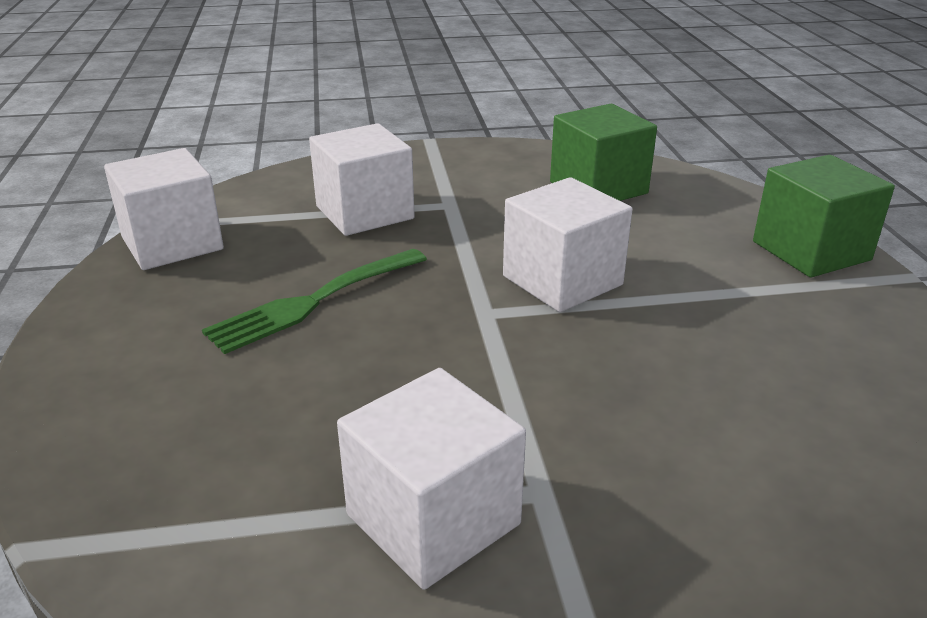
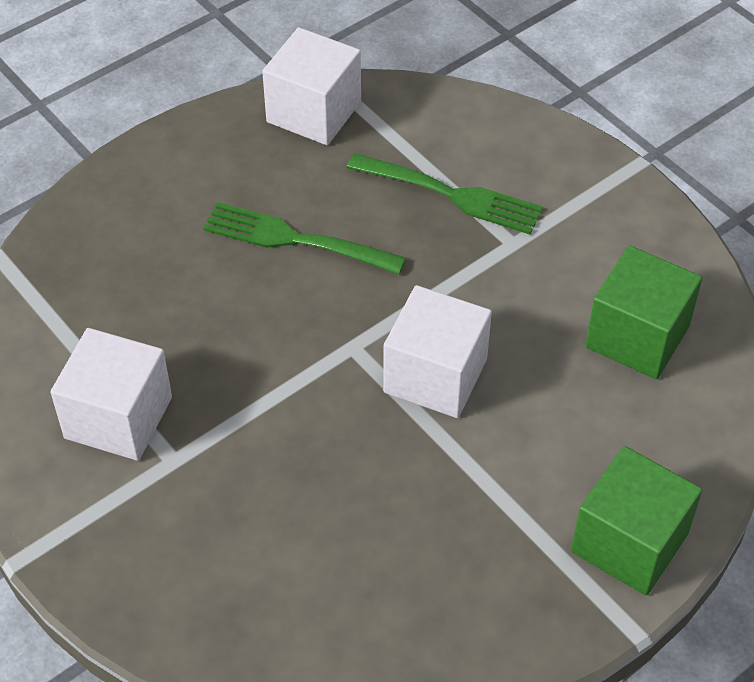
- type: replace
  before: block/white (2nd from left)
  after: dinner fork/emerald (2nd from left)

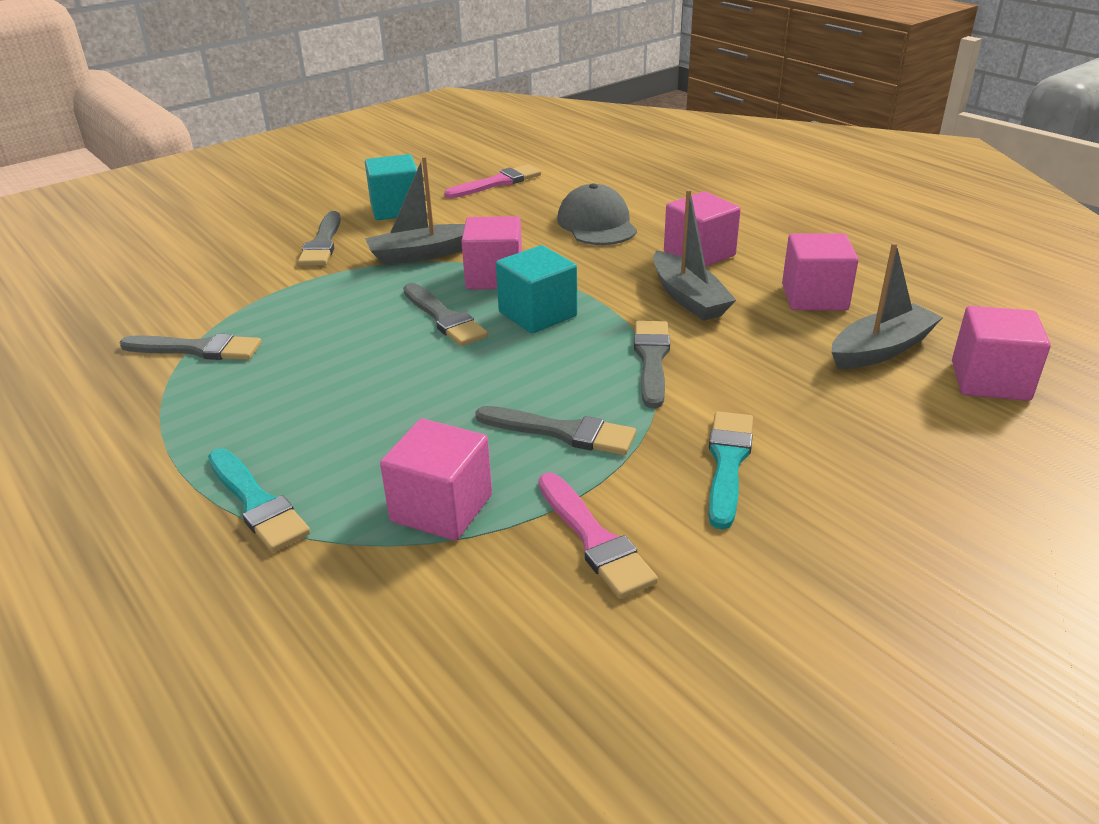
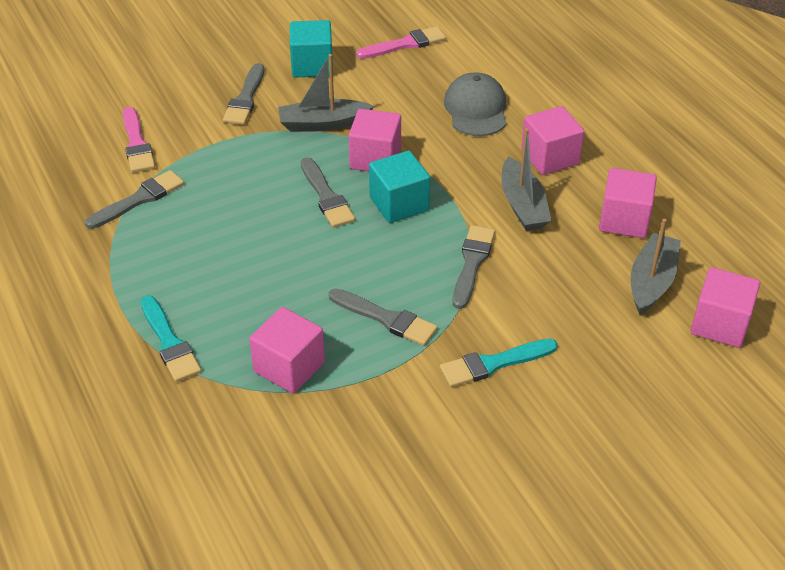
- type: rotate
  before: paintbrush/grey (1st from left)
  turn: -60
- type: move
  before: paintbrush/rose-pink (2nd from left in the first image)
  after: paintbrush/rose-pink (1st from left)
- type: rotate
  before: paintbrush/turquoise (2nd from left)
  turn: -135
- type: rotate
  before: toy boat/grey (3rd from left)
  turn: -45

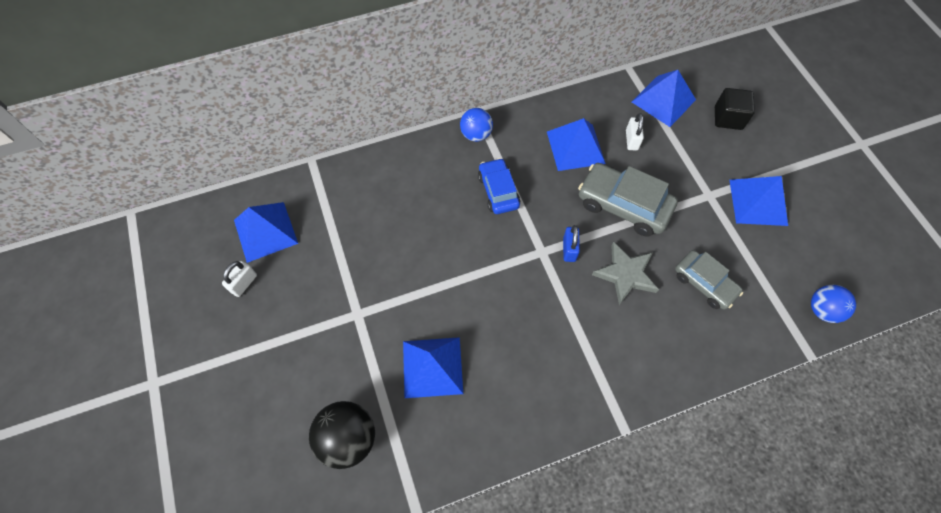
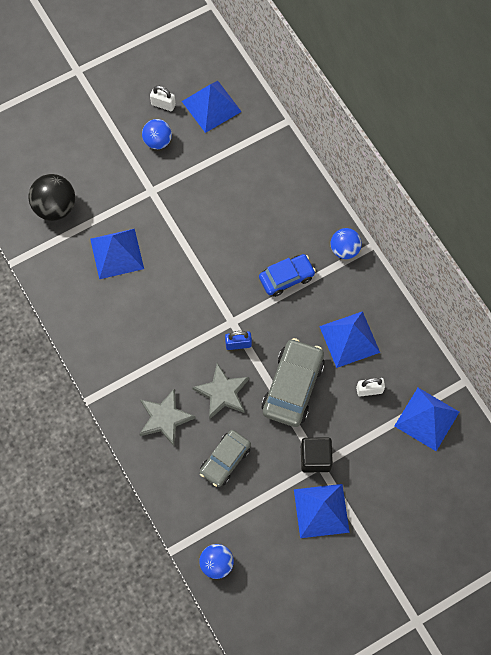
- type: move
  before: block/jet-black
- type: insert
  after: star/grey (1st from left)
- type: insert
  after: sphere/cobalt (1st from left)

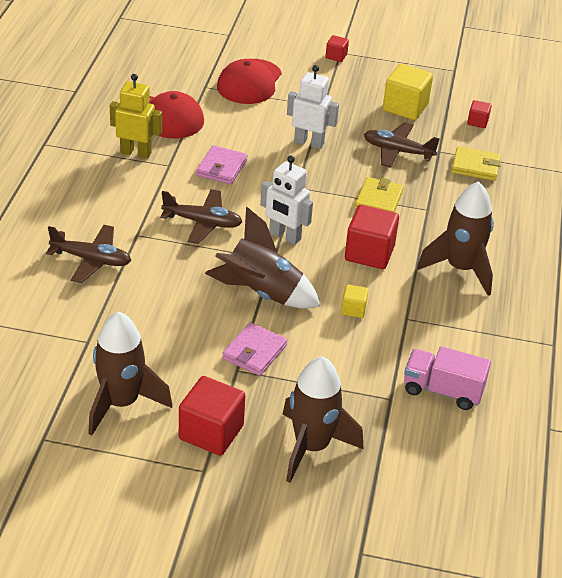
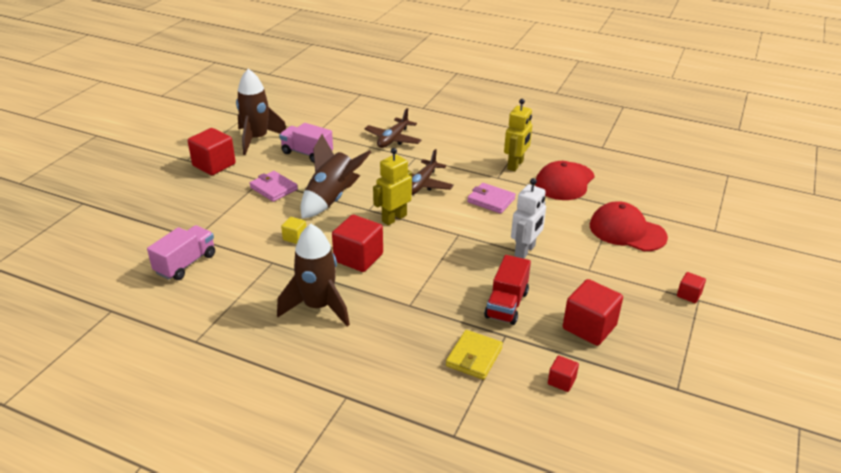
- type: recolor
  before: toy robot/white (1st from left)
  after: toy robot/golden (1st from left)
- type: delete
  before: spaceship/brown (3rd from left)
- type: delete
  before: card wallet/golden (1st from left)
- type: replace
  before: toy plane/brown (3rd from left)
  after: lorry/red
- type: recolor
  before: block/golden (2nd from left)
  after: block/red (4th from left)
- type: insert
  after: lorry/rose-pink (2nd from left)

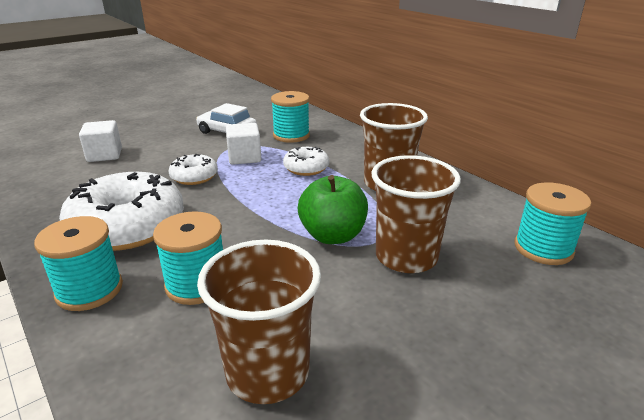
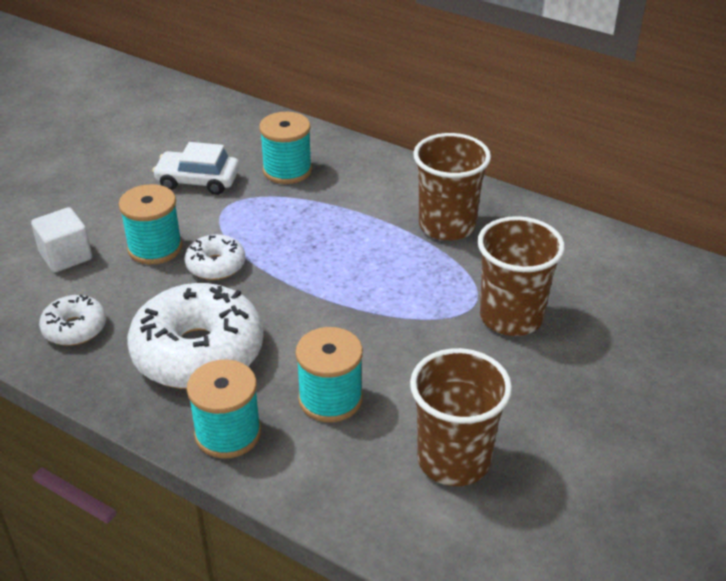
- type: delete
  before: block/white (2nd from left)
- type: move
  before: doughnut/white (3rd from left in the first image)
  after: doughnut/white (1st from left)
- type: delete
  before: apple fruit/emerald
- type: move
  before: reel of thread/turquoise (4th from left in the first image)
  after: reel of thread/turquoise (1st from left)

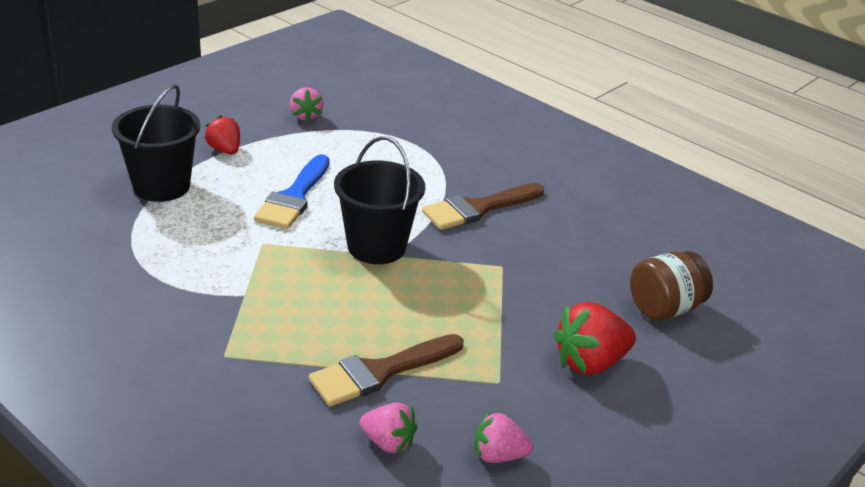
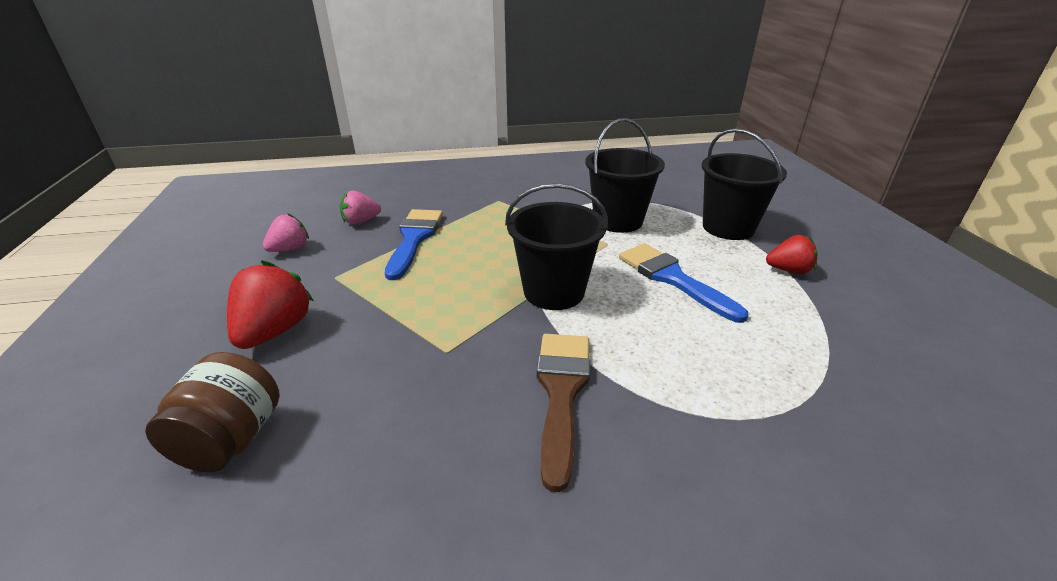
- type: delete
  before: berry/rose-pink (1st from left)
- type: recolor
  before: paintbrush/brown (1st from left)
  after: paintbrush/cobalt (1st from left)
- type: insert
  after: sand bucket/jet-black (2nd from left)

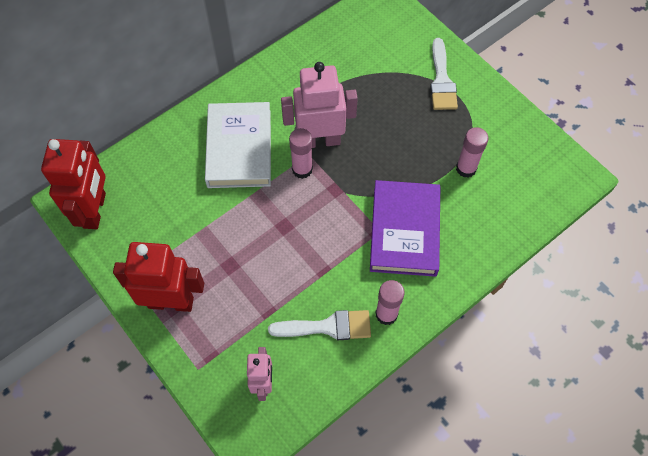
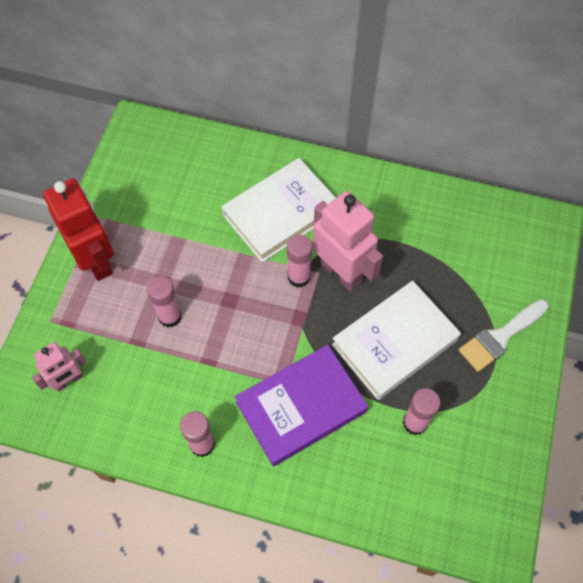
- type: delete
  before: toy robot/red (1st from left)
- type: delete
  before: paintbrush/white (1st from left)
- type: insert
  after: stick of glue/rose-pink (1st from left)
- type: insert
  after: book/white (2nd from left)

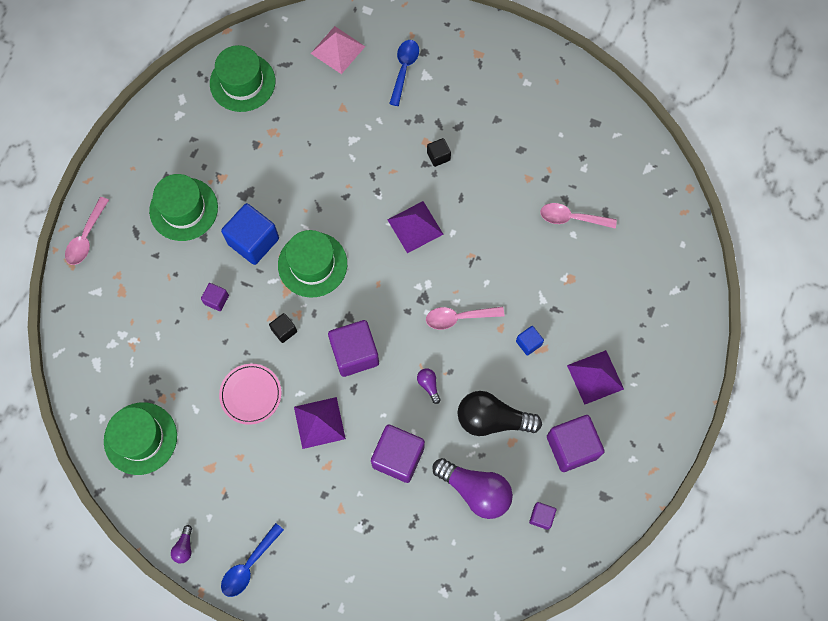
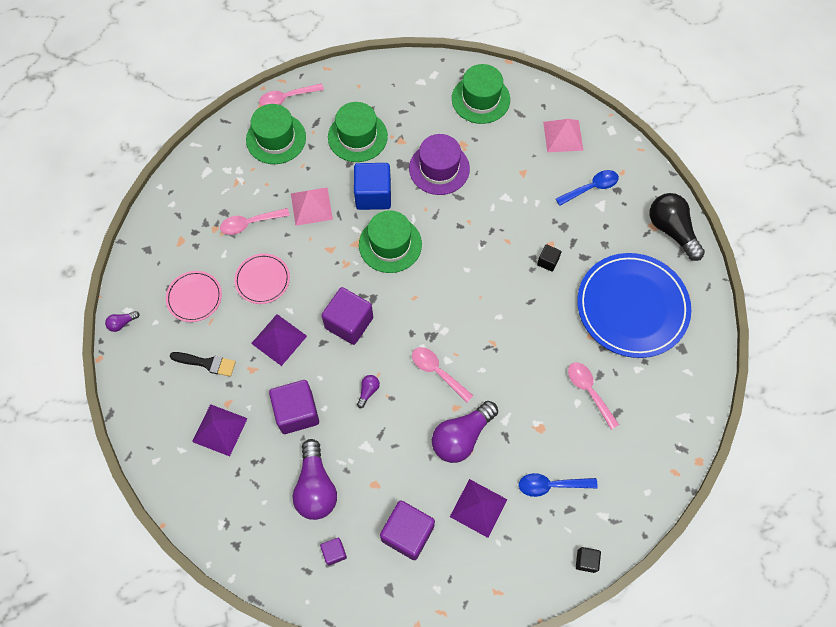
- type: move
  before: hat/emerald (1st from left)
- type: replace
  before: block/purple (1st from left)
  after: pyramid/rose-pink (1st from left)
- type: move
  before: spoon/cobalt (1st from left)
- type: move
  before: block/jet-black (1st from left in the first image)
  after: block/jet-black (2nd from left)
- type: move
  before: pyramid/purple (2nd from left in the first image)
  after: pyramid/purple (1st from left)
- type: move
  before: lightbulb/jet-black
- type: replace
  before: block/cobalt (2nd from left)
  after: lightbulb/purple (4th from left)
- type: insert
  after: flat dish/rose-pink (1st from left)
- type: insert
  after: paintbrush/jet-black
- type: insert
  after: spoon/rose-pink (1st from left)
- type: insert
  after: hat/purple
- type: insert
  after: flat dish/cobalt

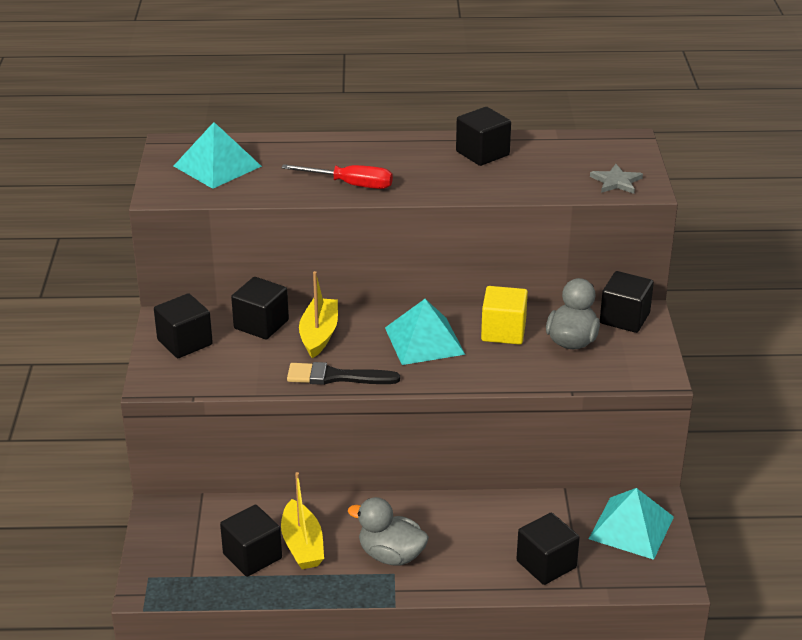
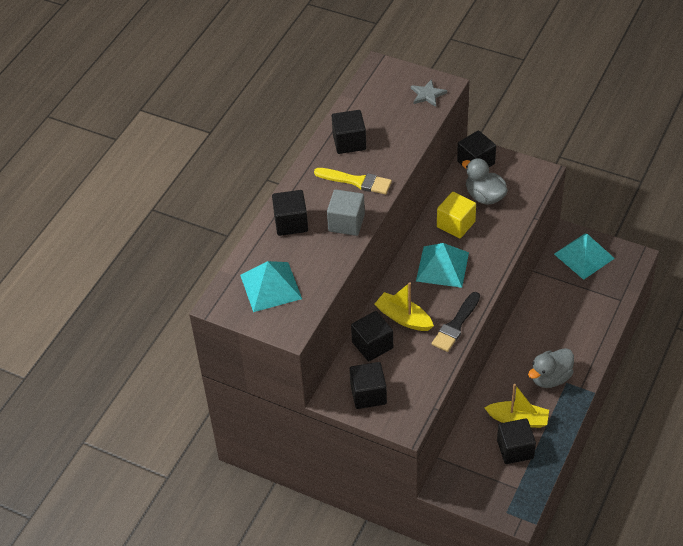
- type: replace
  before: hand screwdriver/red
  after: block/grey
- type: move
  before: block/jet-black (5th from left in the first image)
  after: block/jet-black (1st from left)
- type: insert
  after: paintbrush/golden

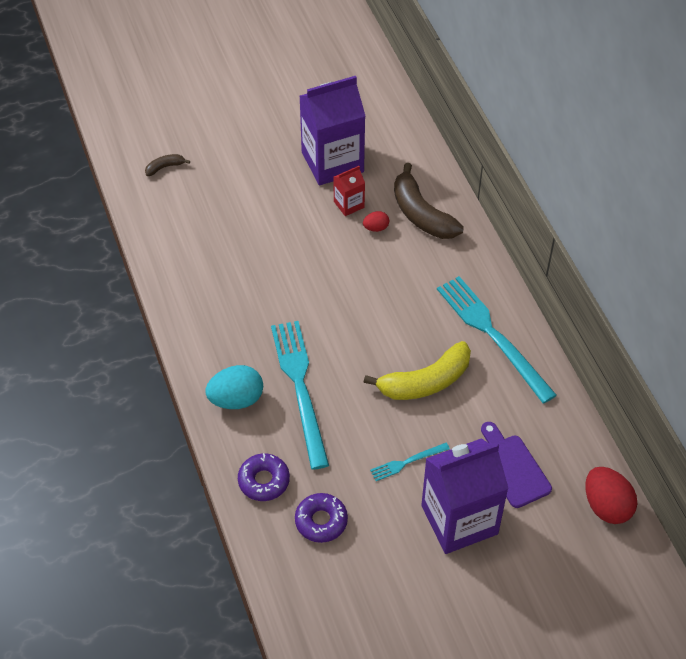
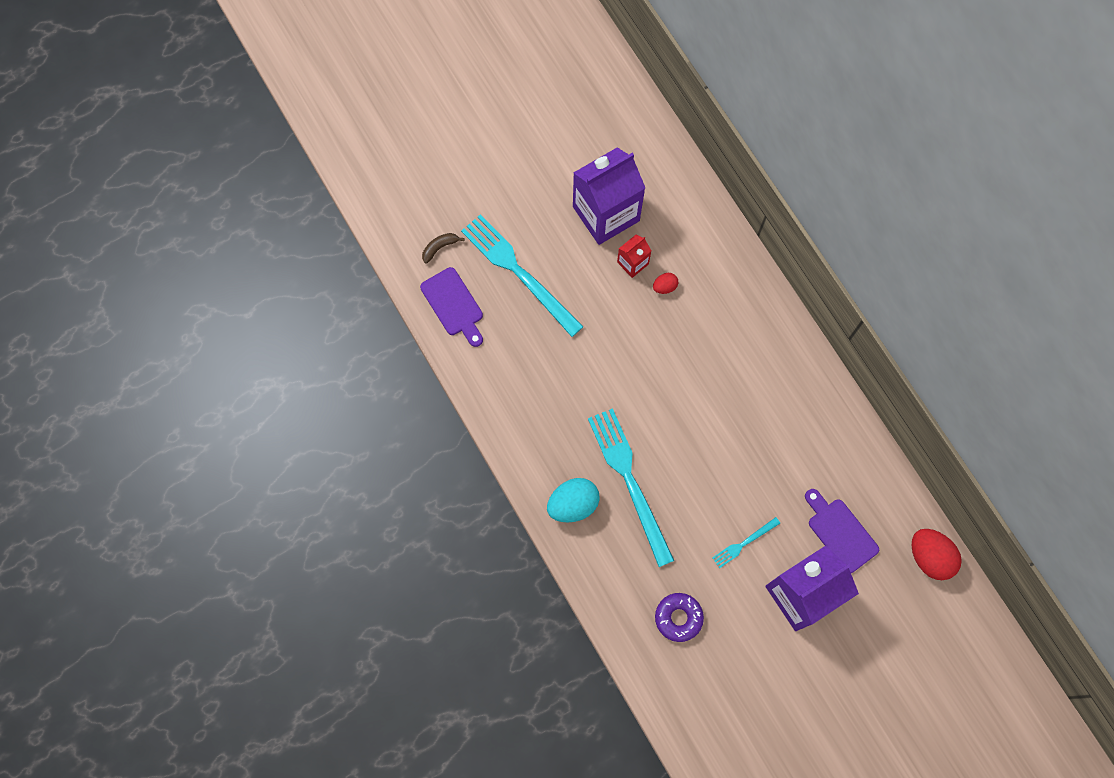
- type: delete
  before: doughnut/purple (1st from left)
- type: delete
  before: banana/golden
- type: delete
  before: banana/brown (2nd from left)
- type: move
  before: dinner fork/turquoise (3rd from left in the first image)
  after: dinner fork/turquoise (1st from left)
- type: insert
  after: bread board/purple (1st from left)

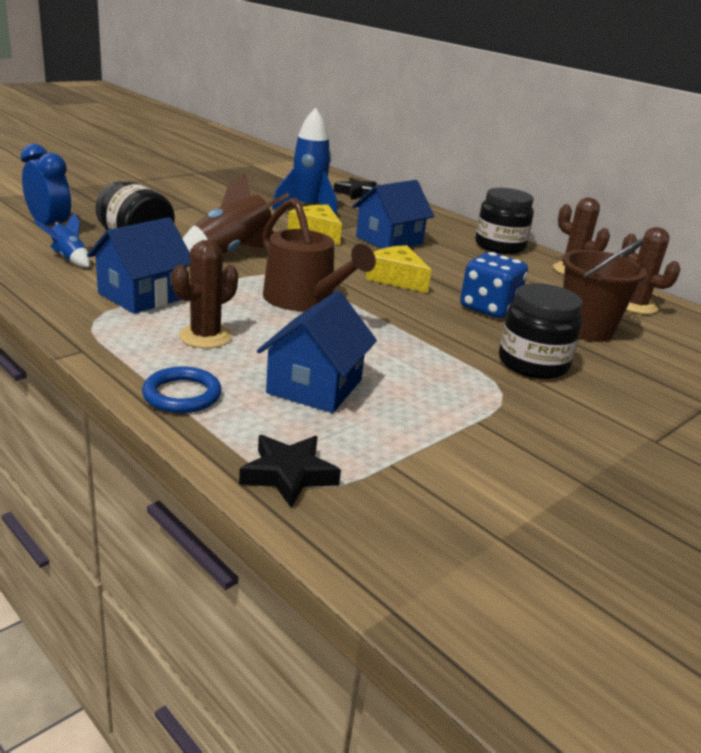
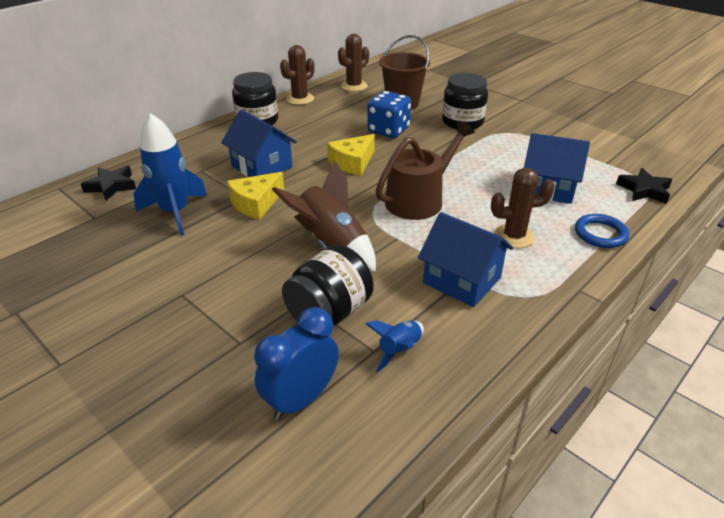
- type: rotate
  before: saguaro cactus/brown (1st from left in the first image)
  turn: -45

